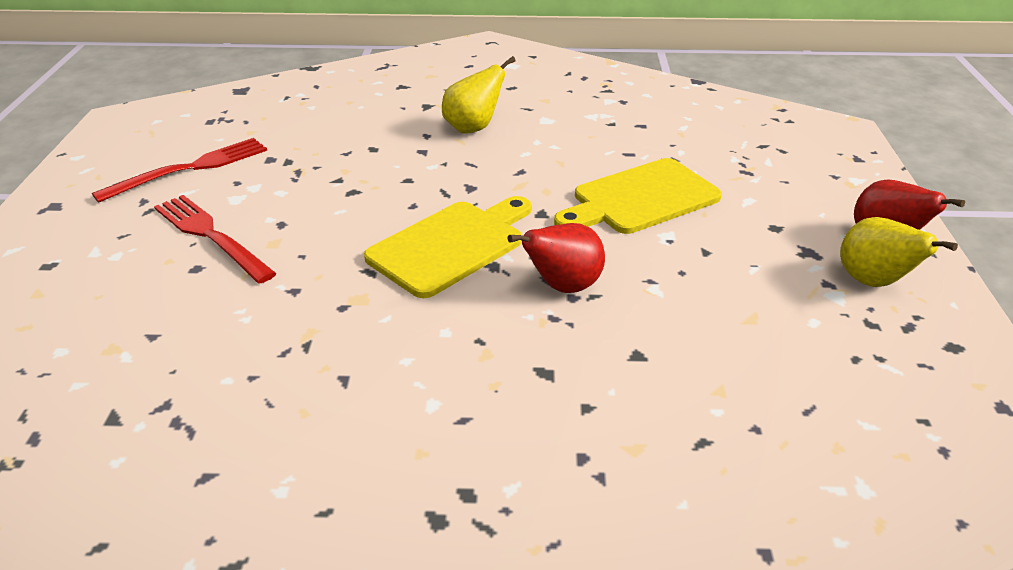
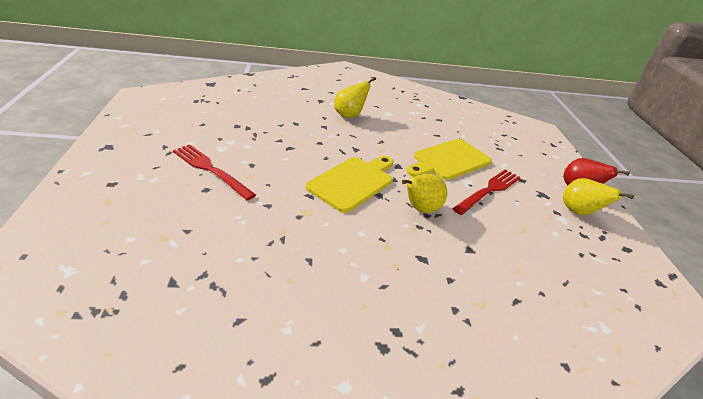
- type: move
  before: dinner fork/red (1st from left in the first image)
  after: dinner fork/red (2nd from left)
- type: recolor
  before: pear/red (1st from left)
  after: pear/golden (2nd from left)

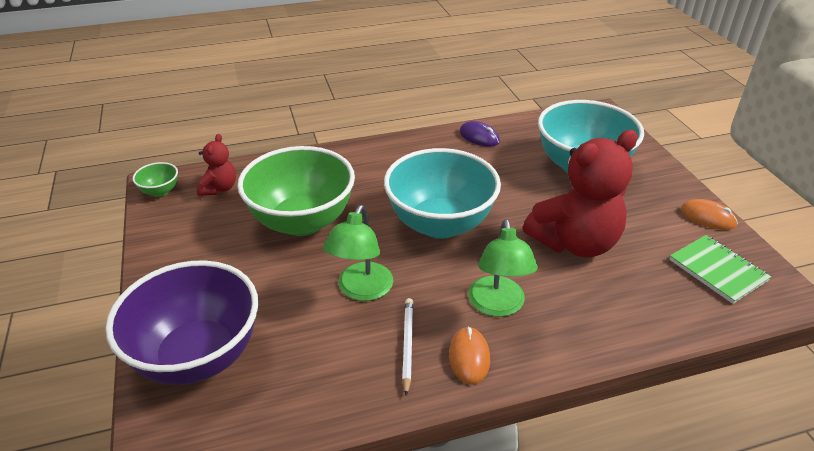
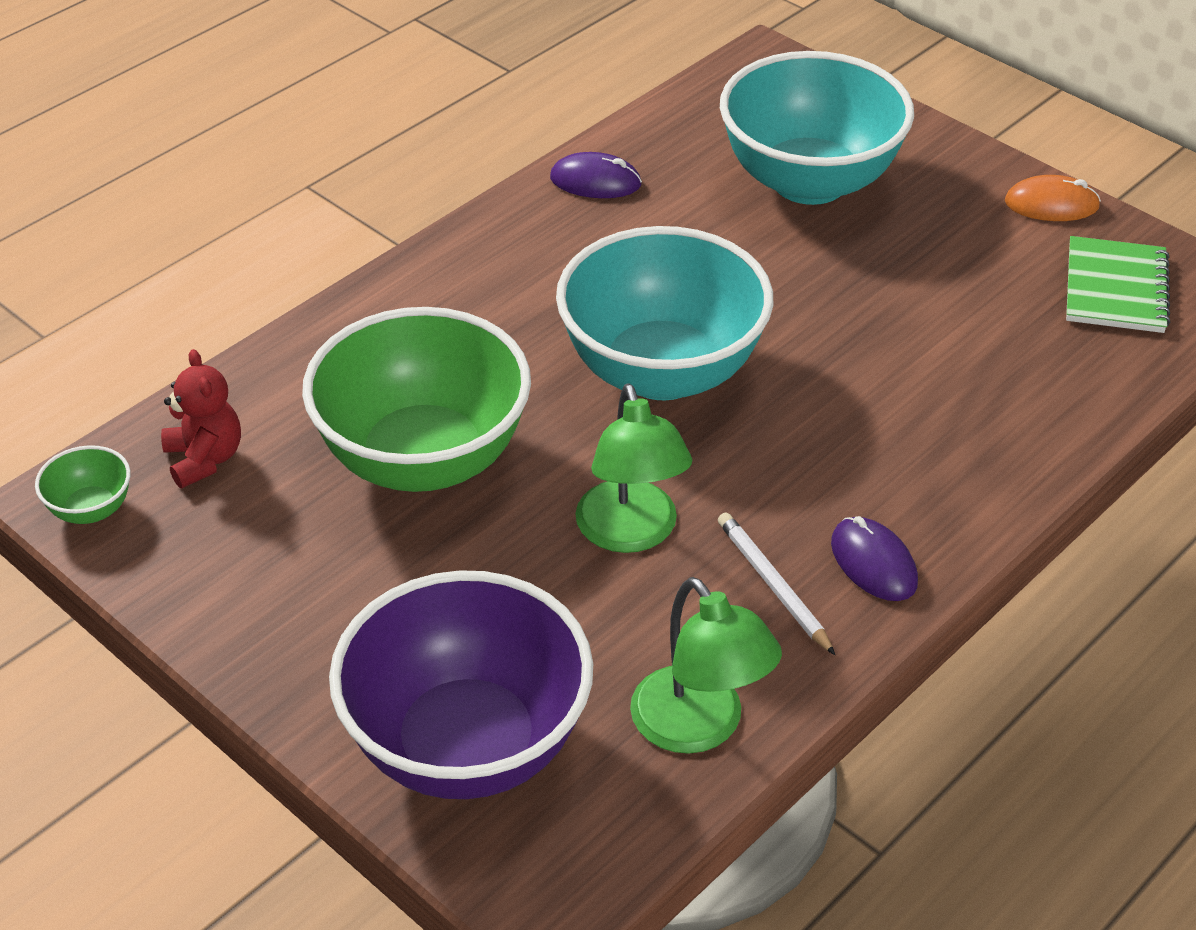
- type: recolor
  before: mouse/orange (1st from left)
  after: mouse/purple (2nd from left)
- type: move
  before: lamp/emerald (2nd from left)
- type: delete
  before: stuffed bear/red (2nd from left)
- type: rotate
  before: exercise book/emerald
  turn: 75

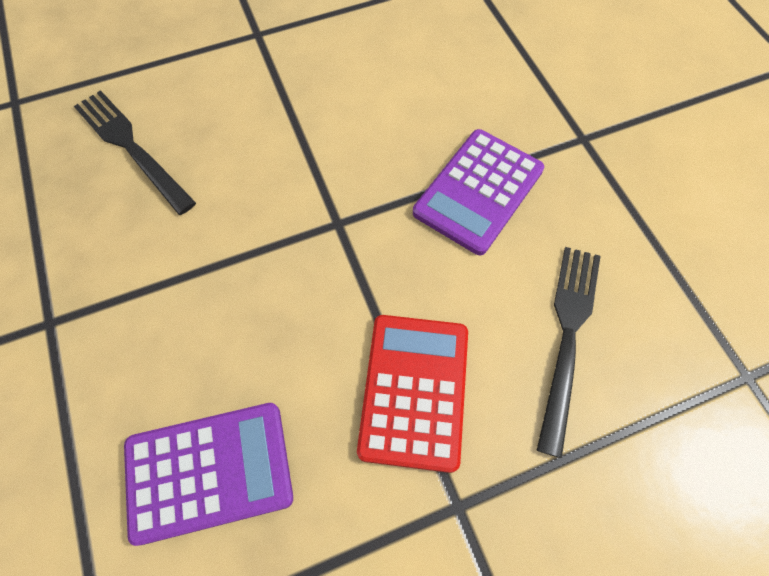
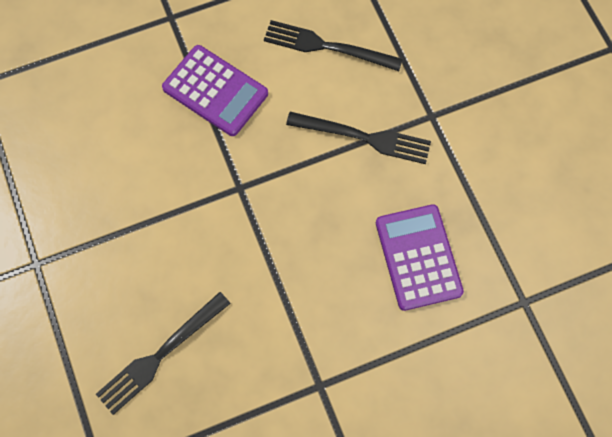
- type: replace
  before: calculator/red
  after: dinner fork/jet-black (3rd from left)

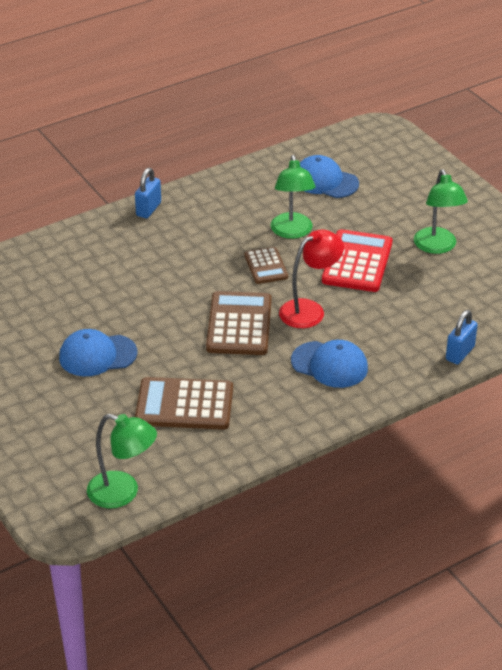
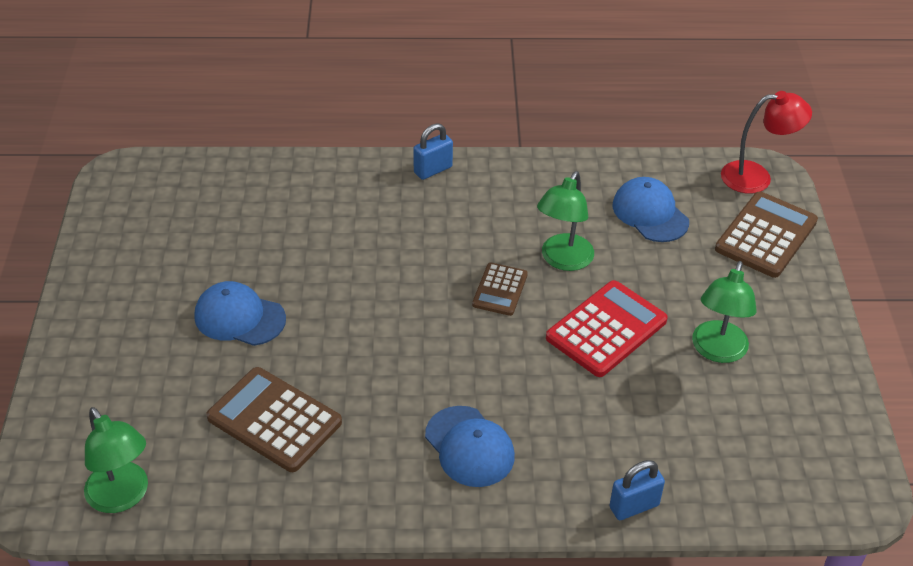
- type: move
  before: calculator/brown (2nd from left in the first image)
  after: calculator/brown (3rd from left)
- type: move
  before: lamp/red

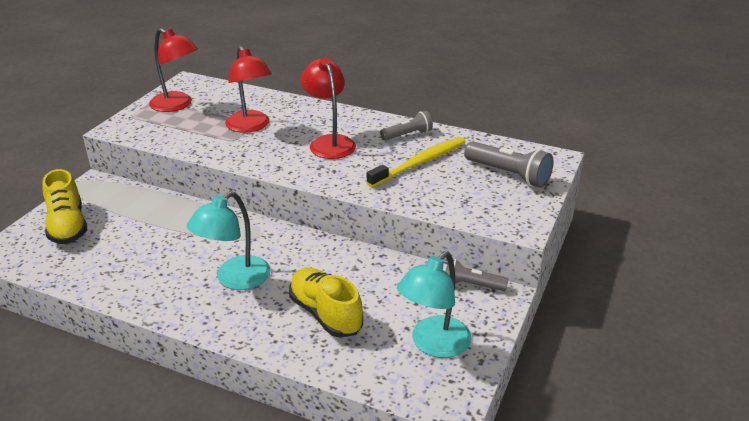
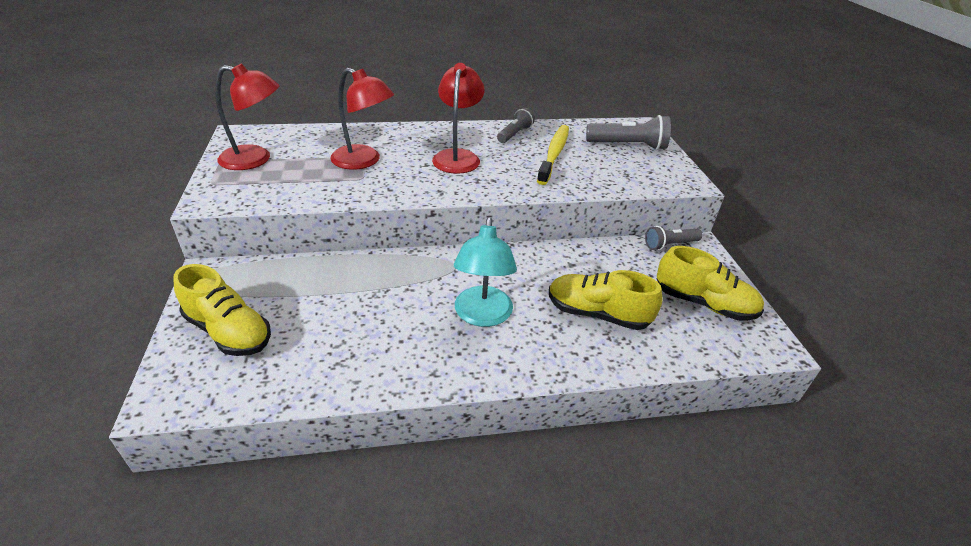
- type: rotate
  before: lamp/red (3rd from left)
  turn: 60
- type: replace
  before: lamp/turquoise (2nd from left)
  after: shoe/golden (3rd from left)

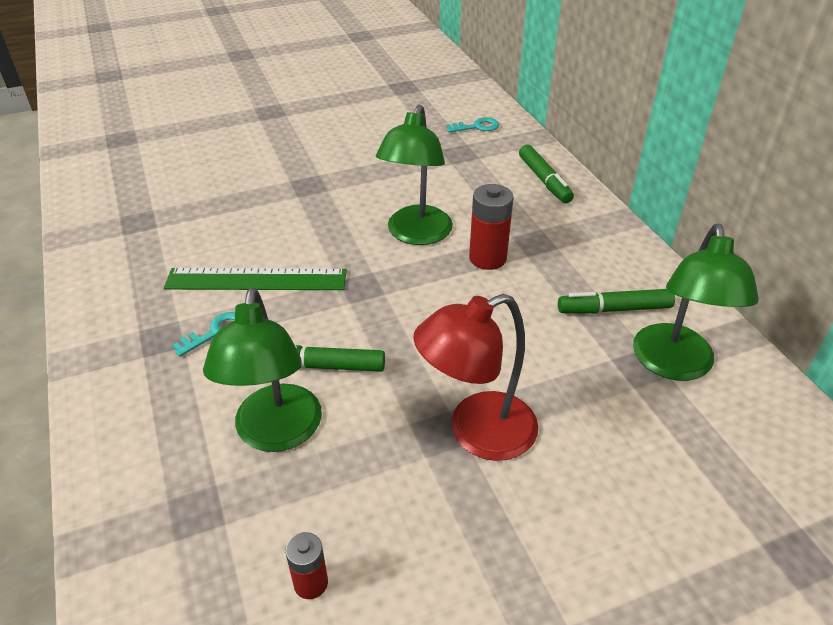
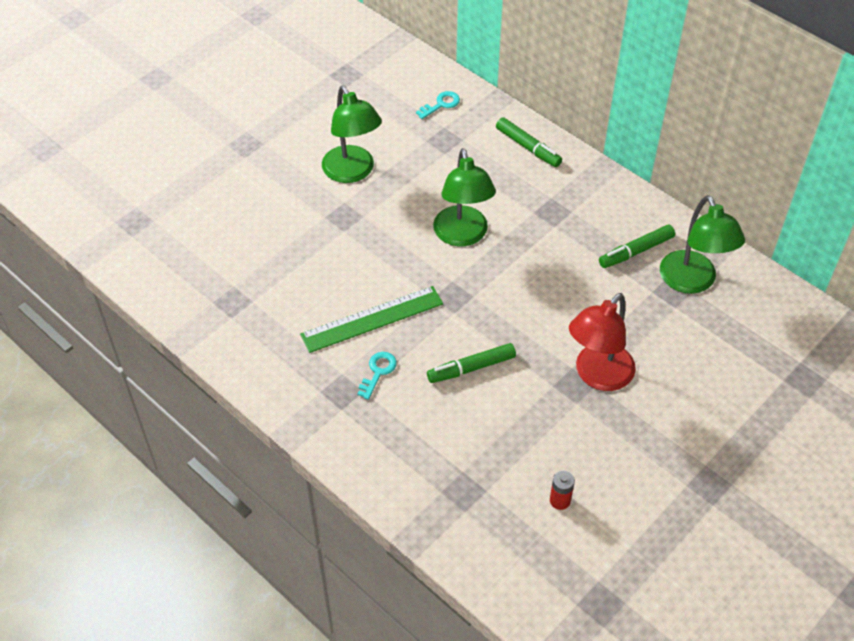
- type: move
  before: lamp/emerald (1st from left)
- type: delete
  before: AA battery/red (2nd from left)

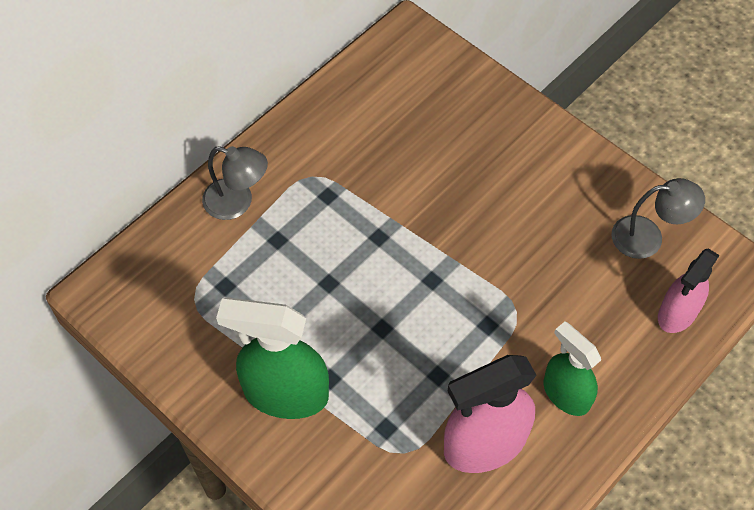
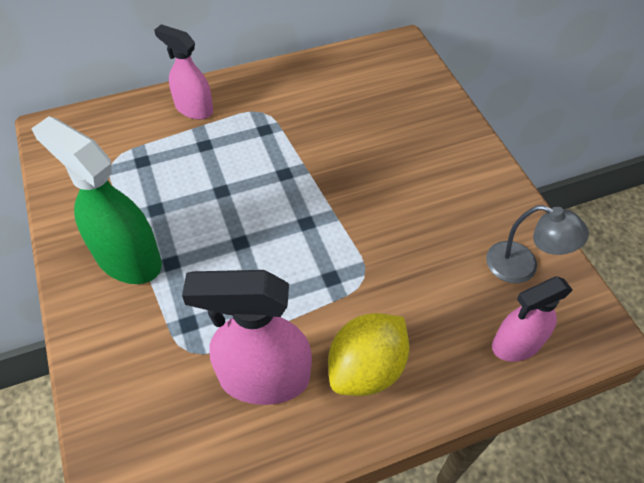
- type: replace
  before: lamp/grey (1st from left)
  after: spray cleaner/rose-pink (1st from left)
- type: replace
  before: spray cleaner/emerald (2nd from left)
  after: toy lemon/golden

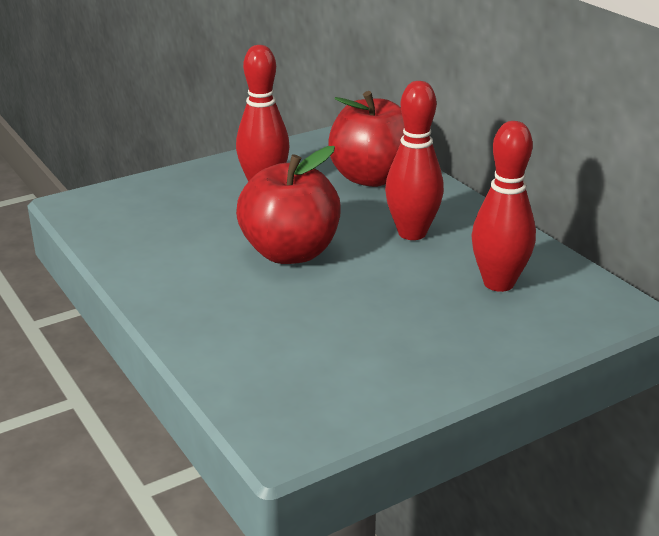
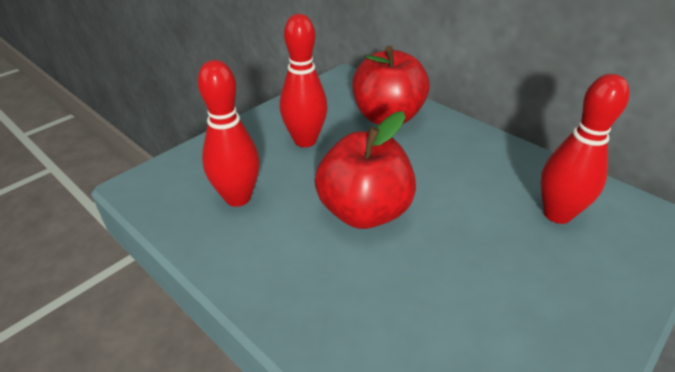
- type: move
  before: bowling pin/red (2nd from left in the first image)
  after: bowling pin/red (1st from left)

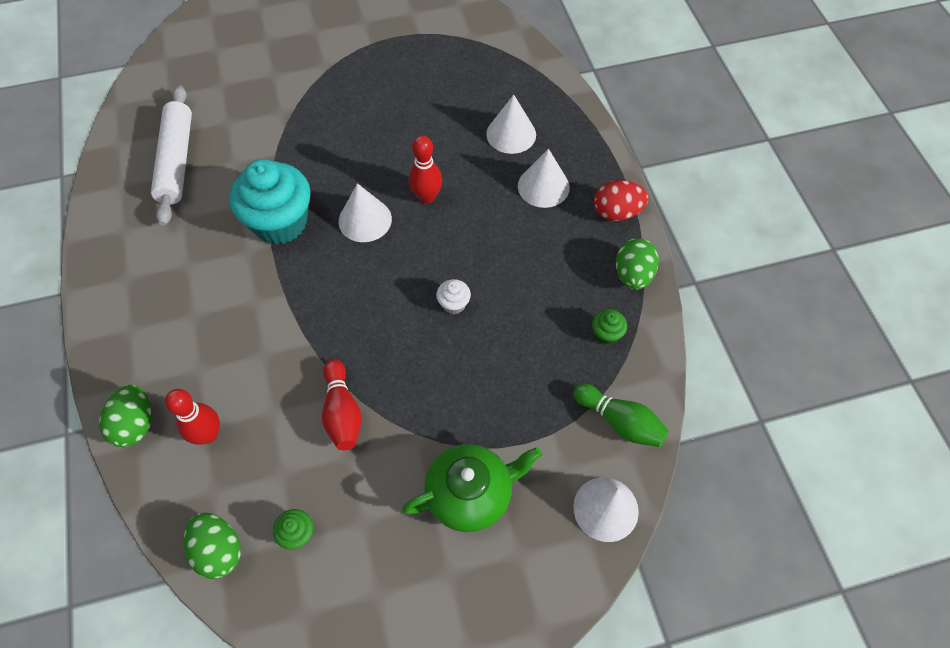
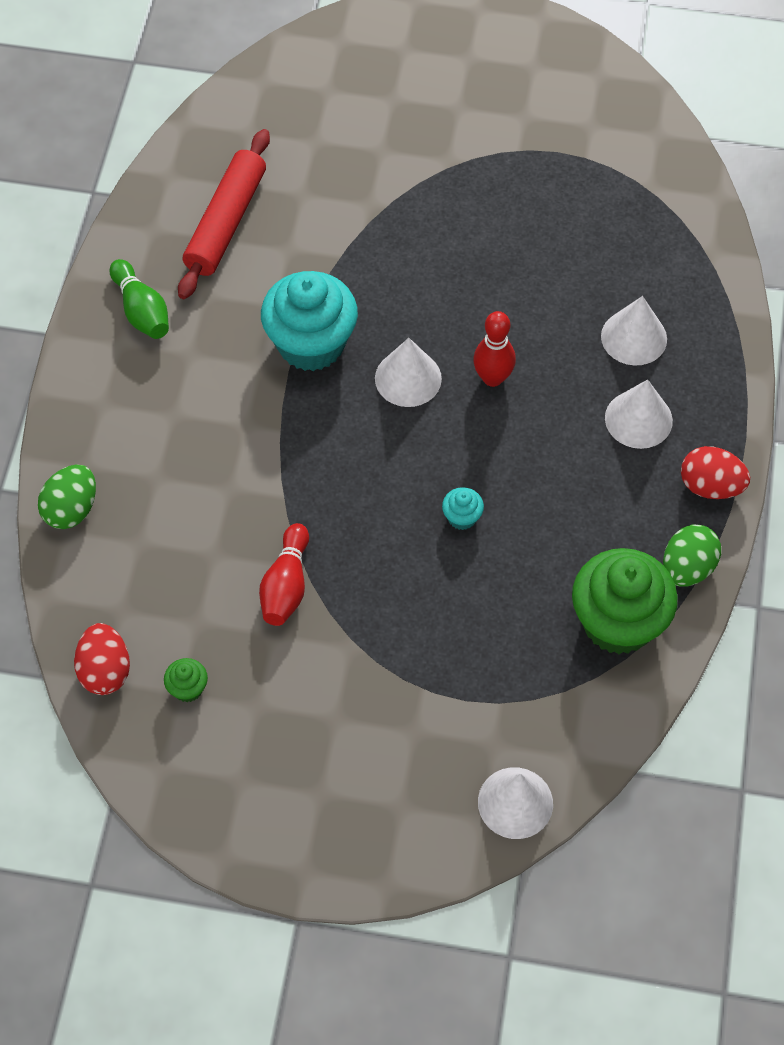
- type: recolor
  before: dough roller/white
  after: dough roller/red
- type: delete
  before: bowling pin/red (1st from left)
- type: recolor
  before: egg shape/emerald (2nd from left)
  after: egg shape/red (1st from left)
- type: delete
  before: china teapot/emerald
- type: recolor
  before: cupcake/white
  after: cupcake/turquoise (2nd from left)
- type: move
  before: bowling pin/emerald
- type: resize
  before: cupcake/emerald (2nd from left)
  scale: 2.41

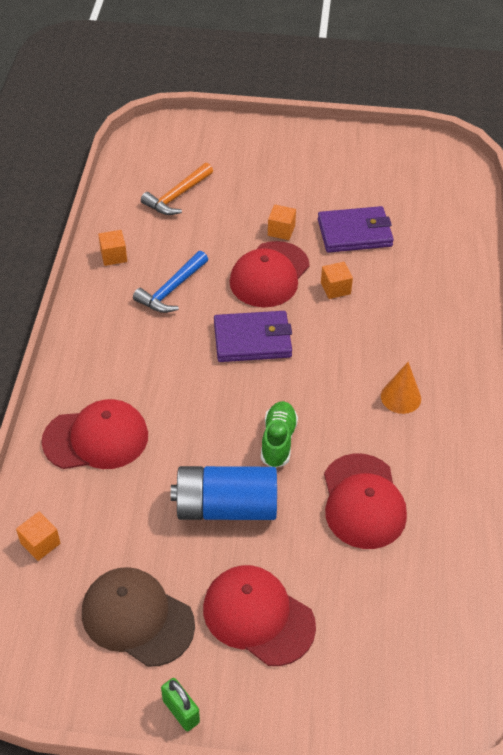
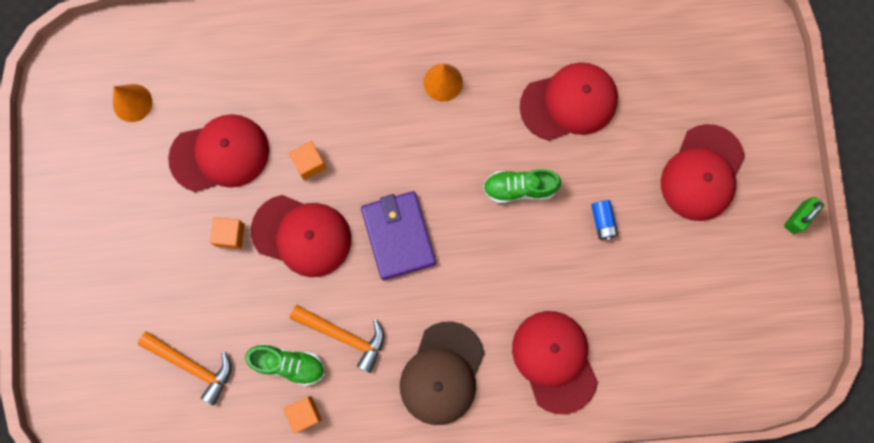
- type: delete
  before: block/orange (1st from left)
- type: move
  before: baseball cap/brown
- type: recolor
  before: carpenter's hammer/cobalt
  after: carpenter's hammer/orange (2nd from left)
- type: resize
  before: AA battery/cobalt
  scale: 0.4
- type: replace
  before: card wallet/purple (2nd from left)
  after: baseball cap/red (1st from left)
- type: insert
  after: solid cone/orange (1st from left)
- type: insert
  after: shoe/emerald (1st from left)

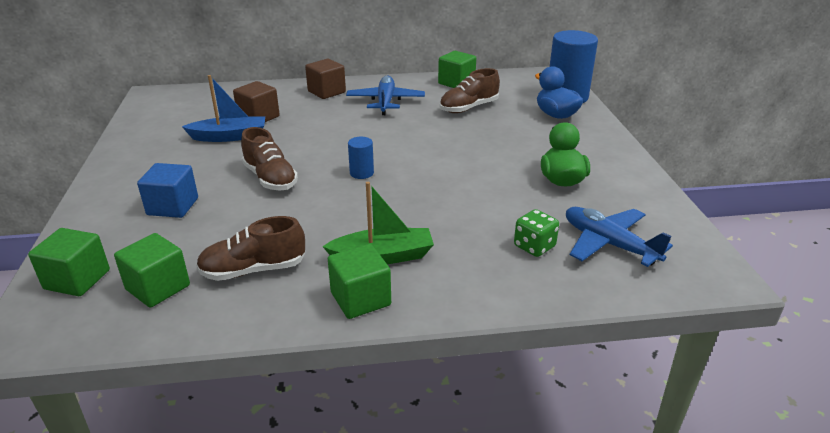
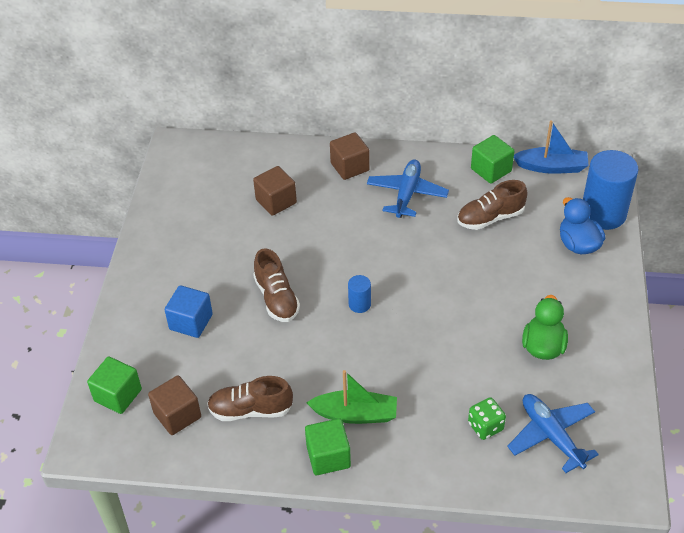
- type: recolor
  before: block/emerald (2nd from left)
  after: block/brown (1st from left)
- type: move
  before: toy boat/cobalt

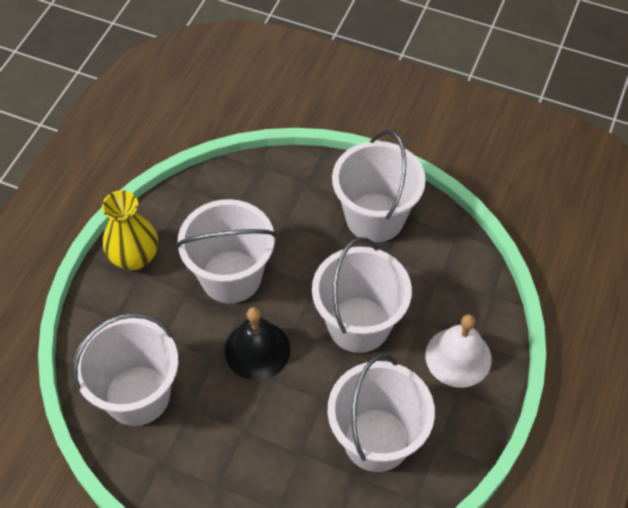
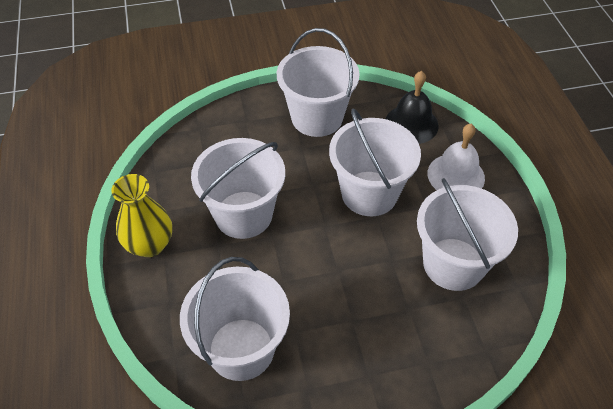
- type: move
  before: school bell/jet-black

